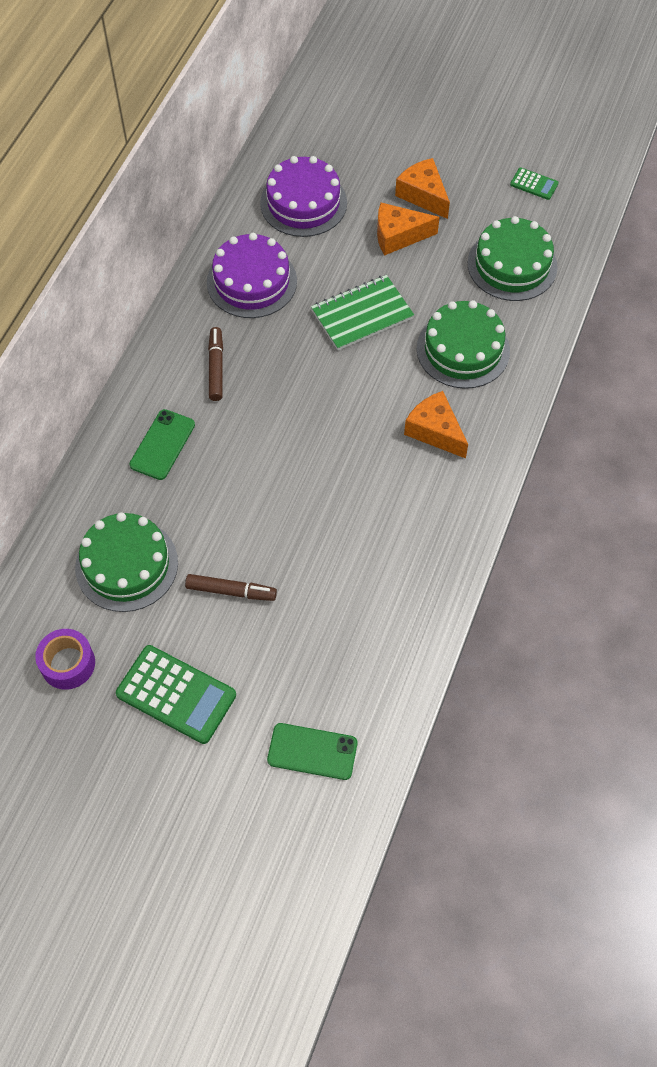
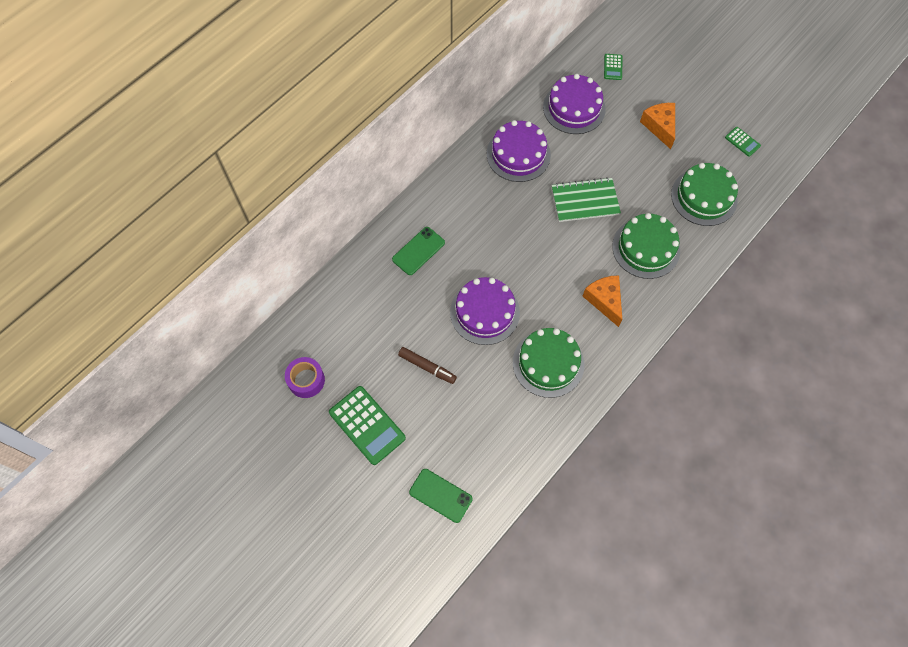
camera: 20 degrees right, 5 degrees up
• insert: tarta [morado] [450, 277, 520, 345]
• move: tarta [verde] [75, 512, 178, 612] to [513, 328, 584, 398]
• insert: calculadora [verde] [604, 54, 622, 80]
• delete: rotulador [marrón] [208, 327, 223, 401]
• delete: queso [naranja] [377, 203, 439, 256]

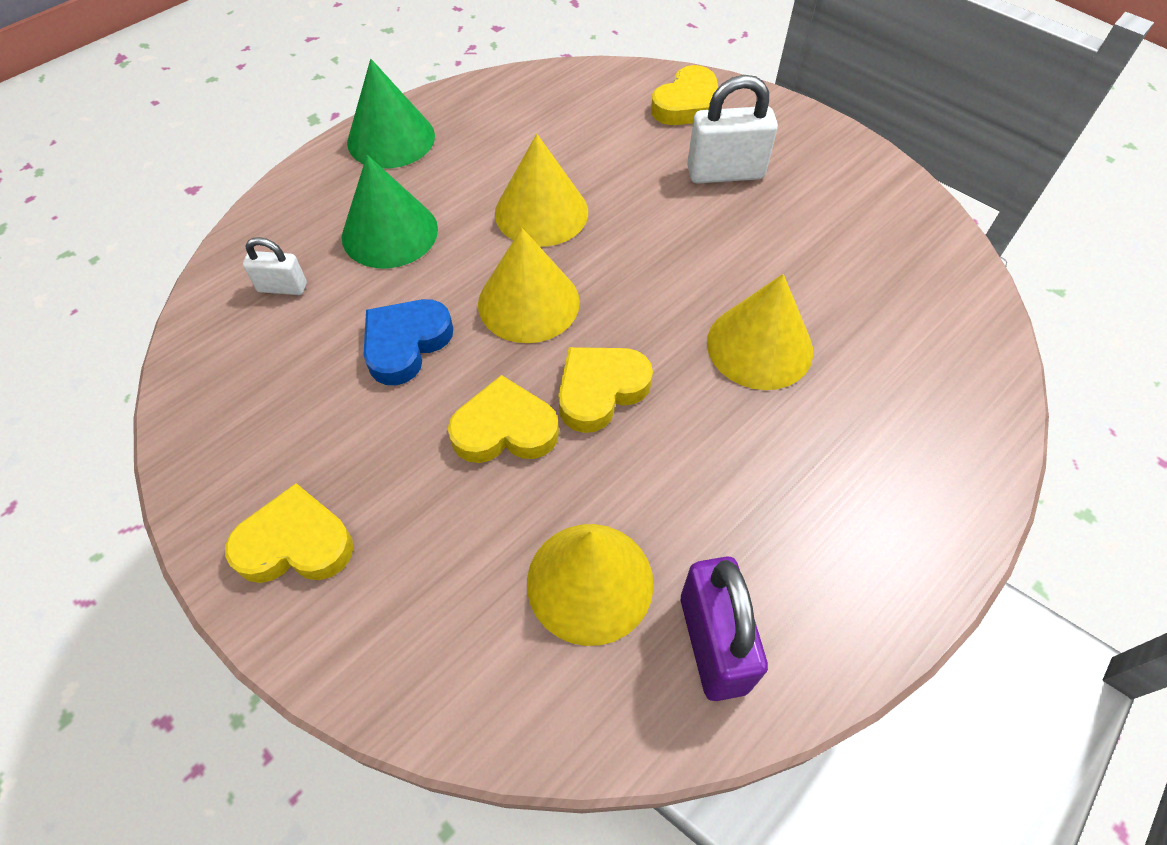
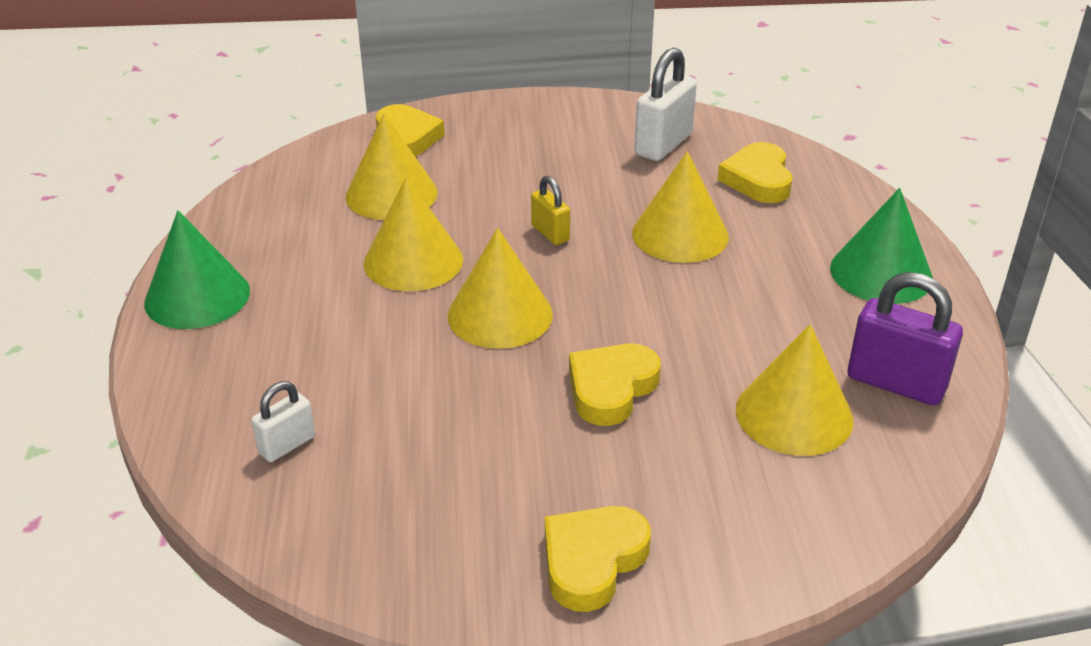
camera: 50 degrees left, 20 degrees down
• insert: cono [amarillo] [345, 113, 438, 220]
• insert: candado [amarillo] [531, 176, 570, 245]
• move: candado [blanco] [687, 75, 778, 184] to [634, 47, 697, 161]
• move: corazón [amarillo] [558, 347, 653, 433] to [717, 142, 793, 203]
• move: cono [verde] [342, 155, 438, 268] to [830, 188, 933, 304]
• delete: corazón [azul] [363, 299, 453, 385]

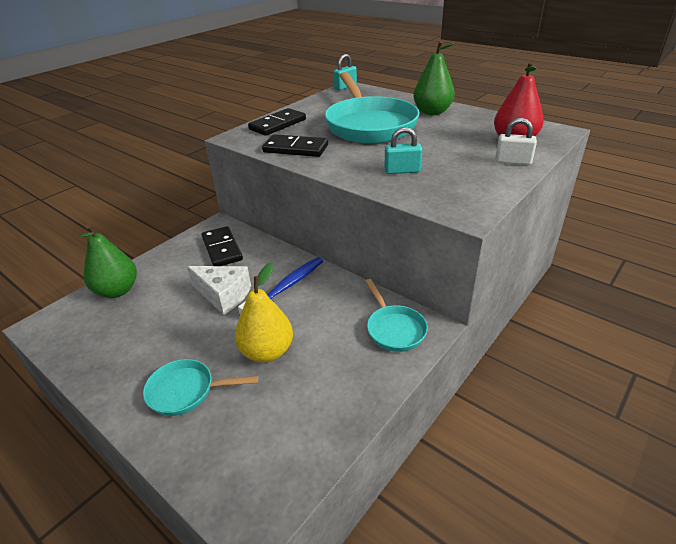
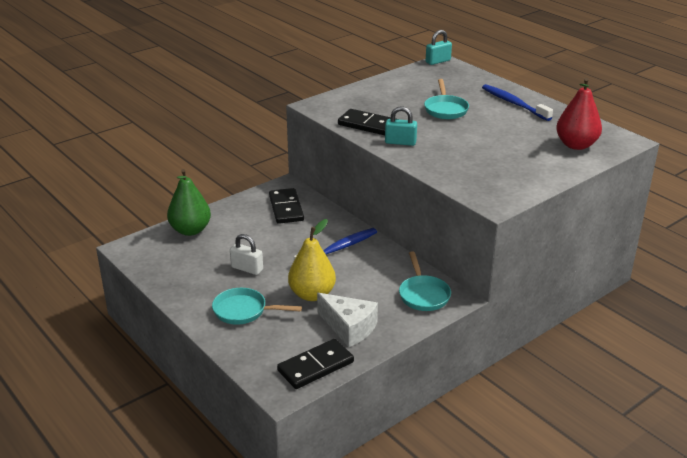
camera: 10 degrees right, 5 degrees down
• move: candado [blanco] [495, 118, 537, 165] to [230, 234, 263, 275]
• move: ficha de dominó [negro] [248, 108, 306, 136] to [277, 339, 354, 389]
• move: queso [blanco] [187, 266, 251, 315] to [317, 293, 378, 347]
• move: candado [turquesa] [385, 127, 422, 174] to [385, 106, 417, 146]
• resize: sartén [turquesa] [325, 72, 420, 143] = [424, 79, 469, 119] x0.49
• replace: pera [verde] [413, 41, 455, 115] to cepillo de dientes [azul] [482, 84, 553, 121]

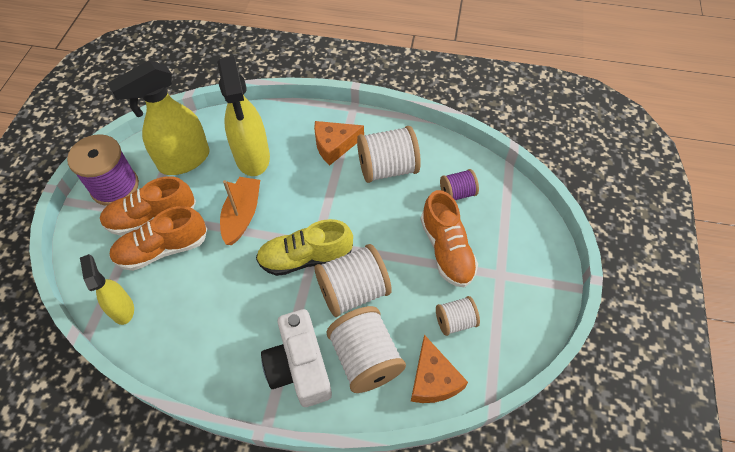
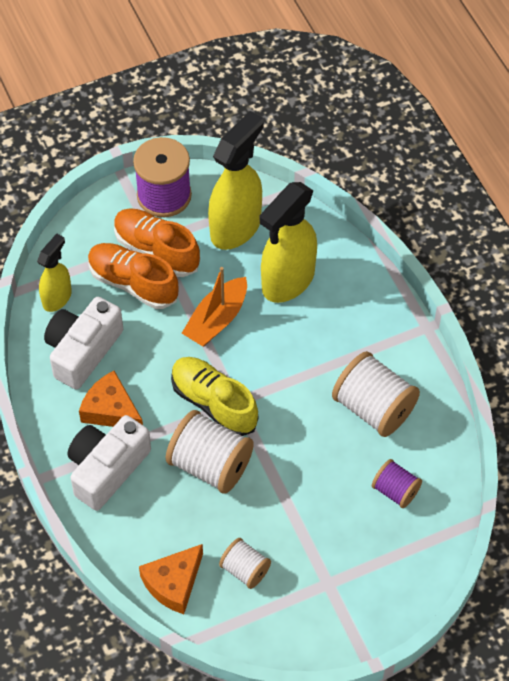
camera: 55 degrees right, 0 degrees up
• insert: cámara [blanco] [44, 297, 123, 390]
• move: queso [naranja] [314, 121, 364, 165] to [79, 371, 143, 427]
• rotate: barco [naranja] [220, 177, 260, 245] = [182, 267, 247, 346] 150 degrees clockwise
• rotate: pulverizador [amarillo] [107, 60, 209, 175] = [208, 111, 264, 250] 105 degrees clockwise
• delete: carrete [blanco] [327, 306, 406, 393]
• delete: zapato [naranja] [420, 190, 478, 287]

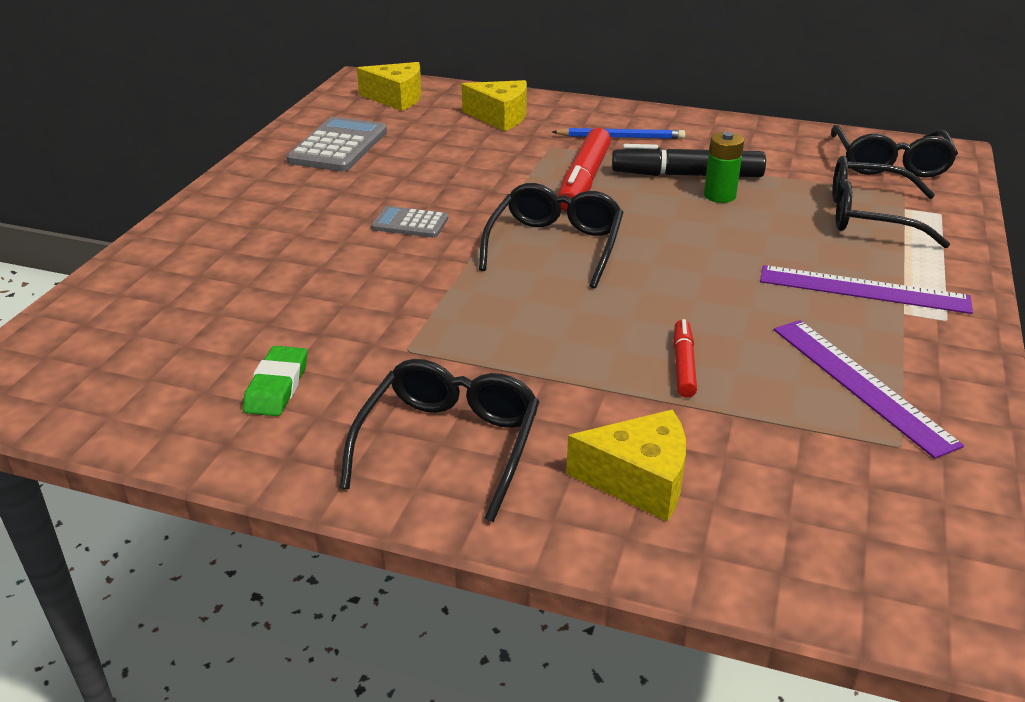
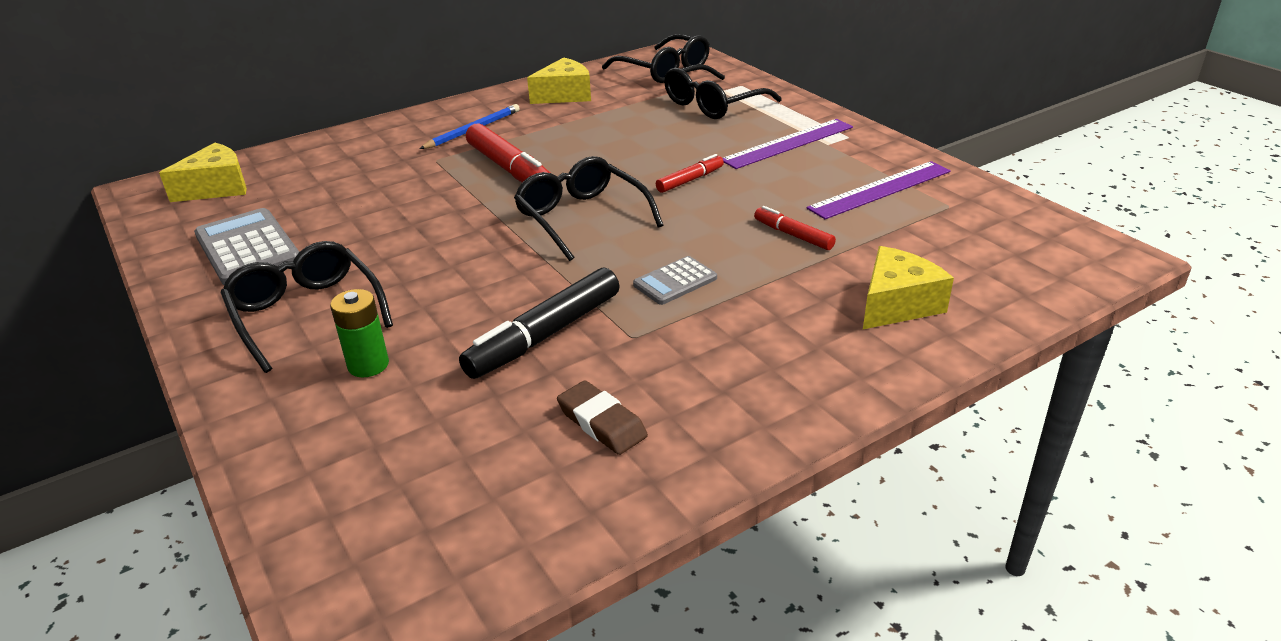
camera: 50 degrees left, 0 degrees up
• move: gafas [negro] [340, 359, 539, 522] to [220, 241, 393, 373]
• move: pila [verde] [704, 132, 744, 203] to [330, 289, 389, 377]
• move: rotulador [negro] [612, 144, 766, 177] to [459, 268, 620, 379]
• move: queso [amarillo] [461, 80, 527, 131] to [527, 57, 591, 104]
• recolor: goma de borrar [verde] [243, 346, 307, 416] to goma de borrar [marrón] [557, 381, 648, 455]
• move: calculadora [gris] [371, 206, 448, 238] to [633, 256, 717, 305]
• insert: rotulador [rojo] [656, 154, 724, 193]
• rotate: regla [morado] [774, 320, 964, 459] = [806, 161, 951, 219] 45 degrees counterclockwise

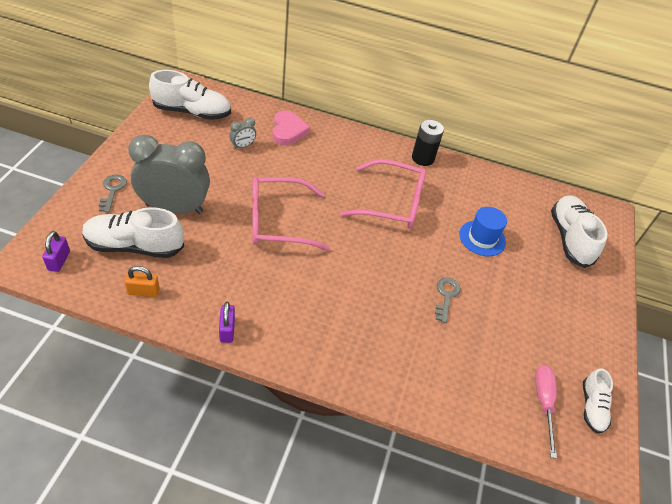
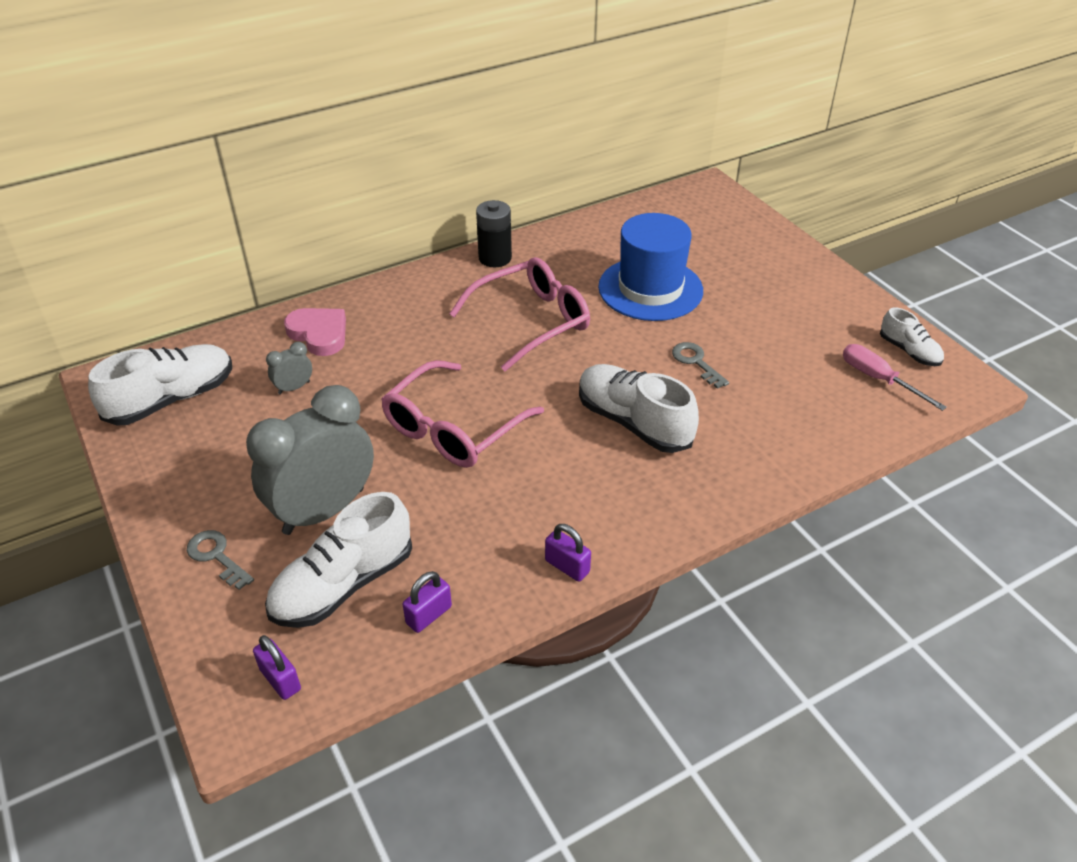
camera: 40 degrees left, 5 degrees down
• rotate: despertador [gris] [229, 118, 256, 149] = [266, 342, 312, 394] 135 degrees counterclockwise
• recolor: candado [naranja] [124, 266, 160, 297] to candado [morado] [403, 571, 452, 633]
• move: zapato [blanco] [551, 195, 607, 268] to [579, 364, 699, 453]
• resize: sombrero [azul] [459, 207, 507, 256] = [598, 213, 703, 321] x1.66

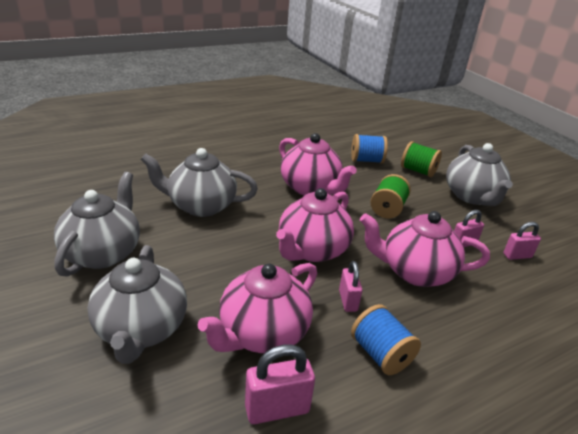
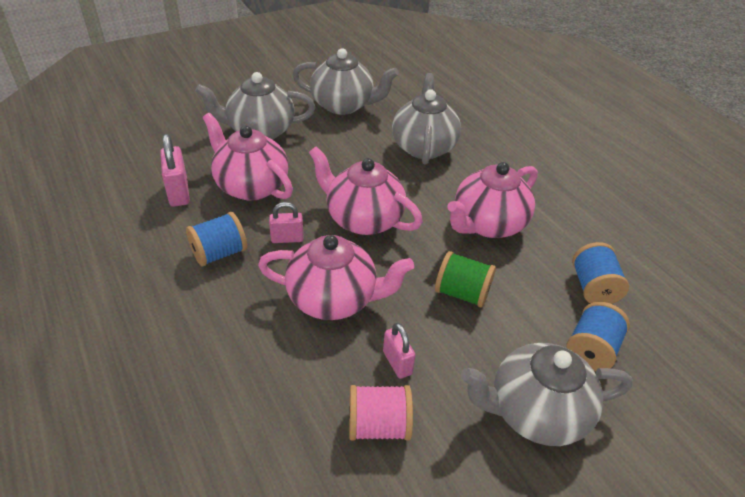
camera: 90 degrees right, 10 degrees up
• rotate: tetera [rosa] [360, 211, 490, 287] = [258, 235, 414, 320] 90 degrees clockwise
• replace: candado [rosa] [503, 222, 541, 260] to carrete [rosa] [349, 385, 413, 441]
• recolor: carrete [verde] [401, 141, 442, 177] to carrete [azul] [566, 302, 630, 371]

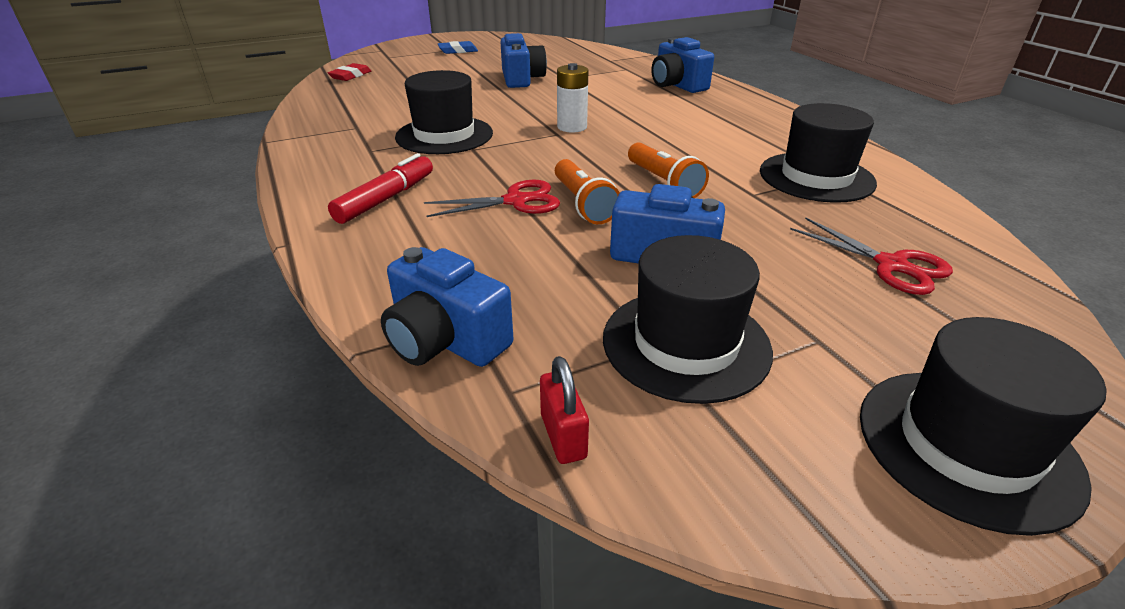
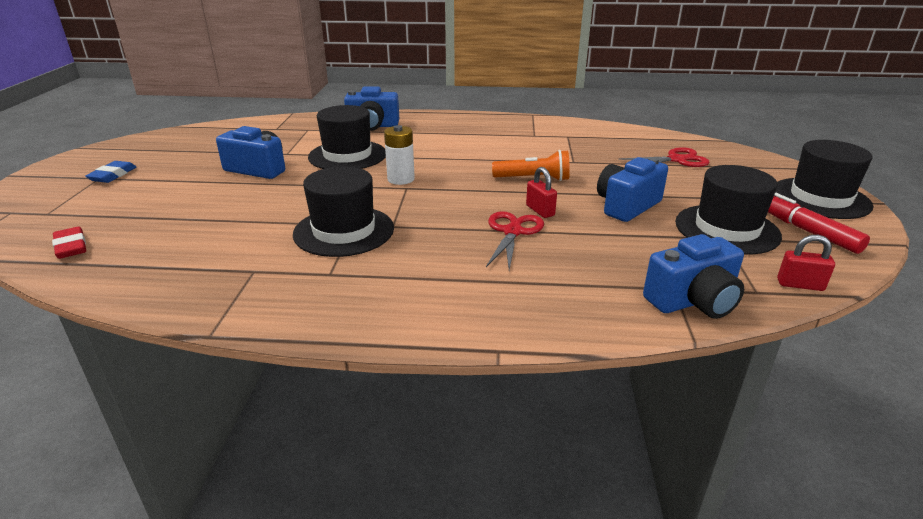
camera: 60 degrees left, 5 degrees down
• move: sombrero [negro] [760, 103, 877, 203] to [308, 105, 386, 169]
• replace: lámpara de mano [naranja] [555, 159, 620, 224] to candado [rojo] [526, 167, 557, 218]
• move: rotulador [rojo] [328, 153, 433, 224] to [768, 192, 870, 254]

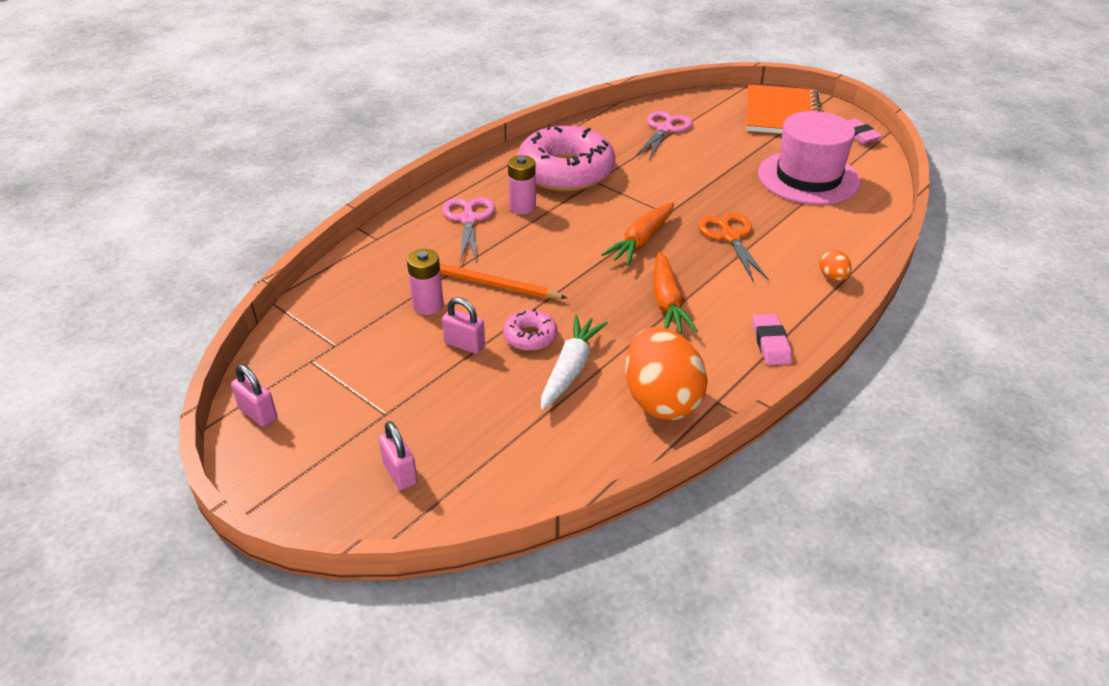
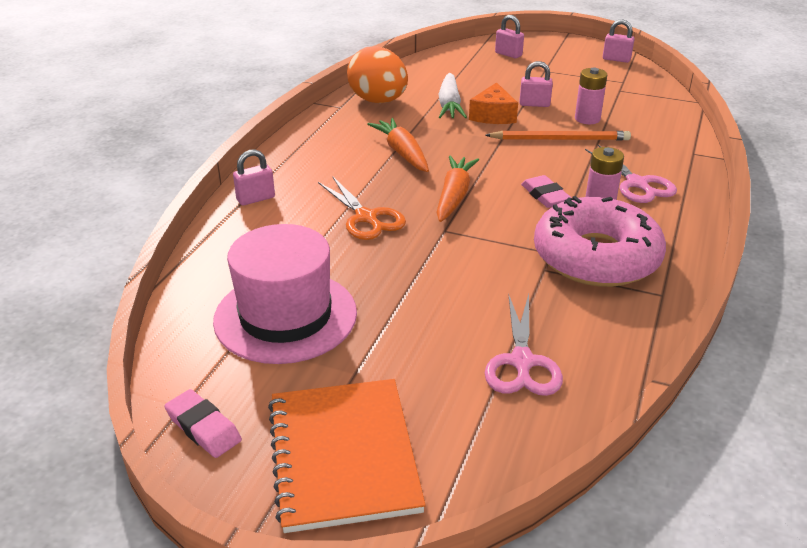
camera: 160 degrees right, 5 degrees down
• replace: huevo [naranja] [819, 250, 852, 281] to candado [rosa] [233, 149, 275, 205]
• replace: rosquilla [rosa] [503, 309, 558, 351] to queso [naranja] [469, 82, 518, 124]
• move: goma de borrar [rosa] [753, 314, 792, 365] to [521, 175, 572, 208]

